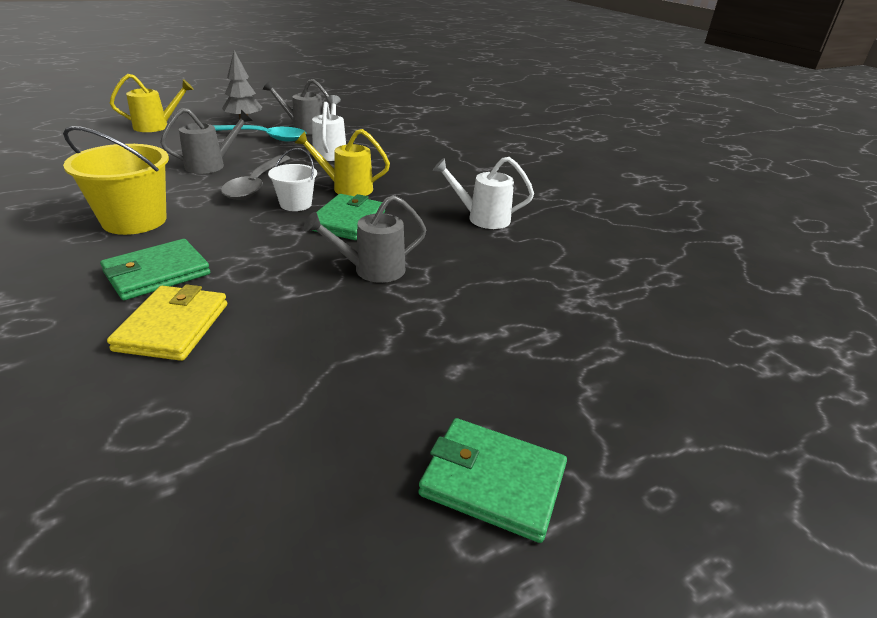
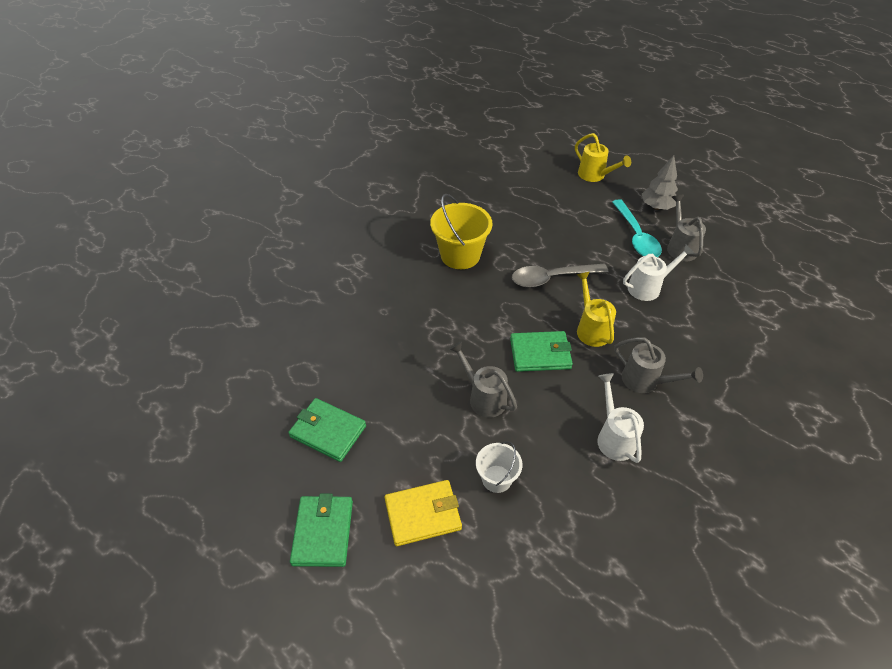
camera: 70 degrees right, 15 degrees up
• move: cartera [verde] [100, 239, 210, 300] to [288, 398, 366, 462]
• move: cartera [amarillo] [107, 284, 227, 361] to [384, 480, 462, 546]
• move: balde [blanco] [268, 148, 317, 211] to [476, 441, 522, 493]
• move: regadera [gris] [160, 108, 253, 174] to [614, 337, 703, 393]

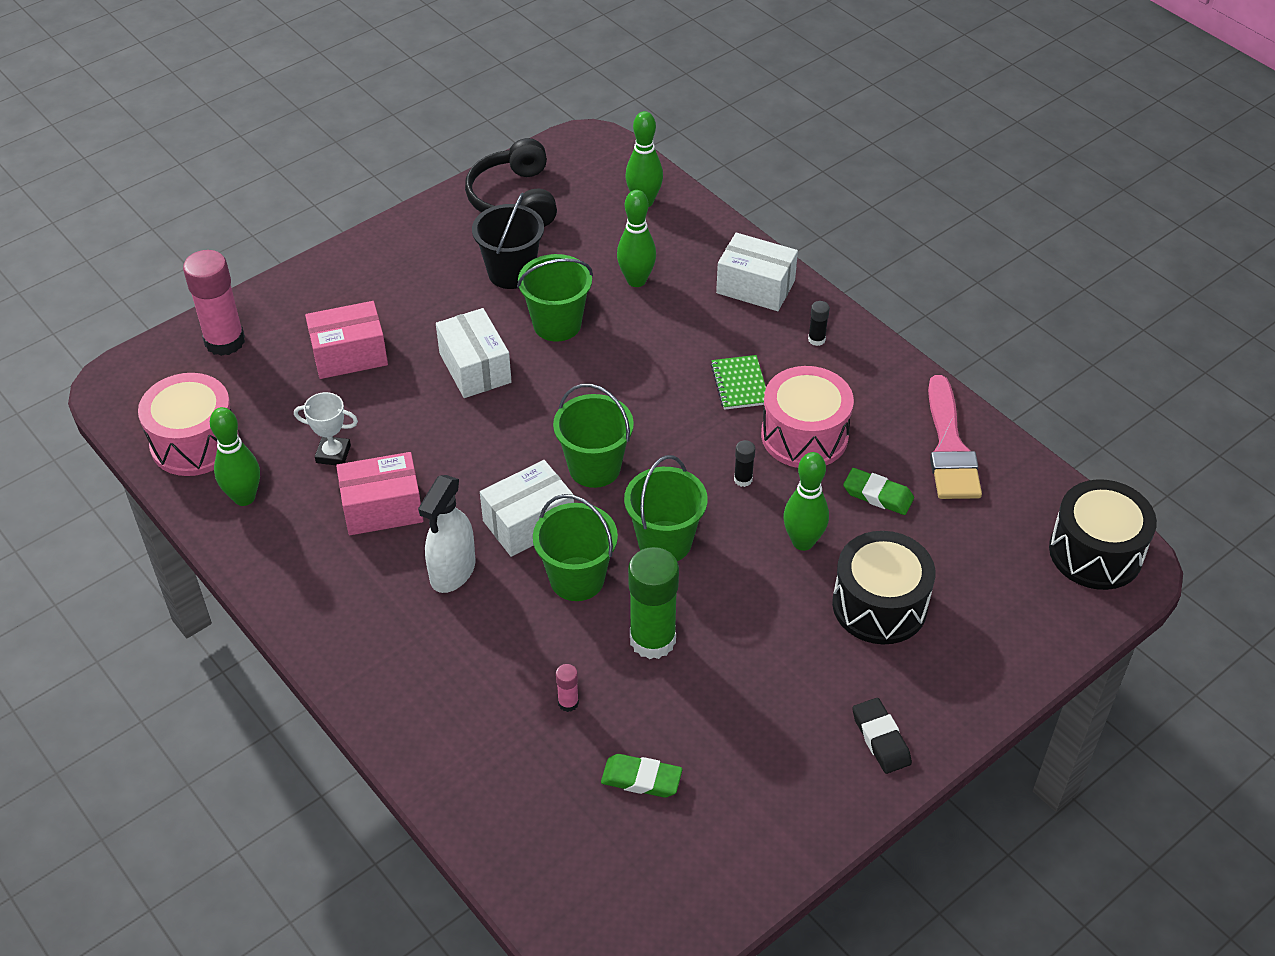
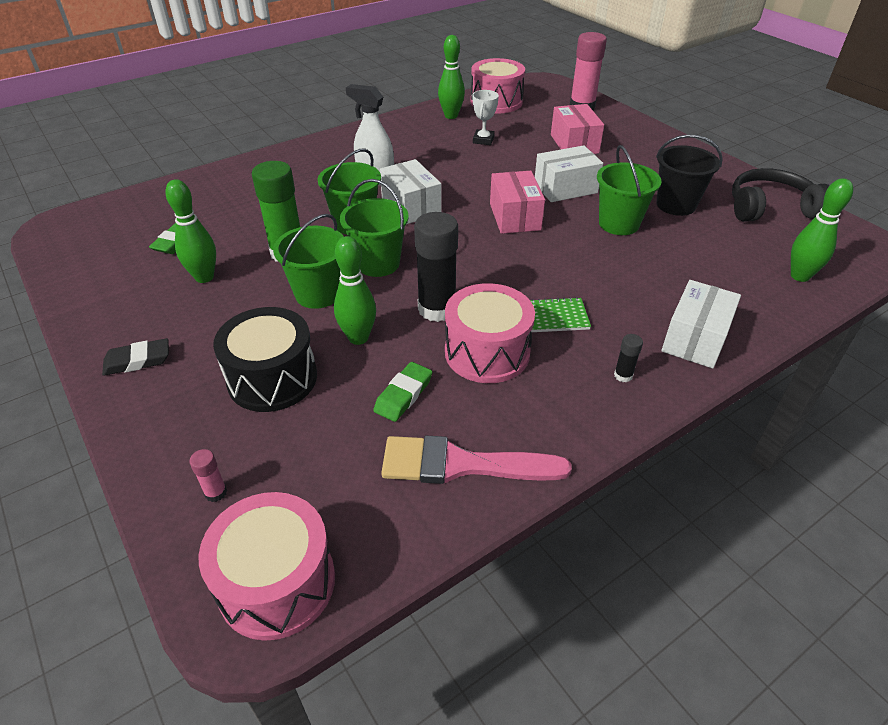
camera: 95 degrees right, 5 degrees down
• move: bolo [verde] [617, 190, 656, 287] to [166, 179, 216, 283]
• move: barra de pegamento [rosa] [556, 664, 579, 712] to [190, 449, 227, 502]
• recolor: tambor [negro] [1049, 479, 1157, 590] to tambor [rosa] [199, 492, 335, 641]
• move: balde [verde] [553, 384, 634, 488] to [273, 214, 344, 309]
• resize: barra de pegamento [negro] [734, 440, 755, 487] = [414, 212, 458, 322] x2.30
• move: caja [rosa] [336, 452, 423, 535] to [490, 171, 545, 234]

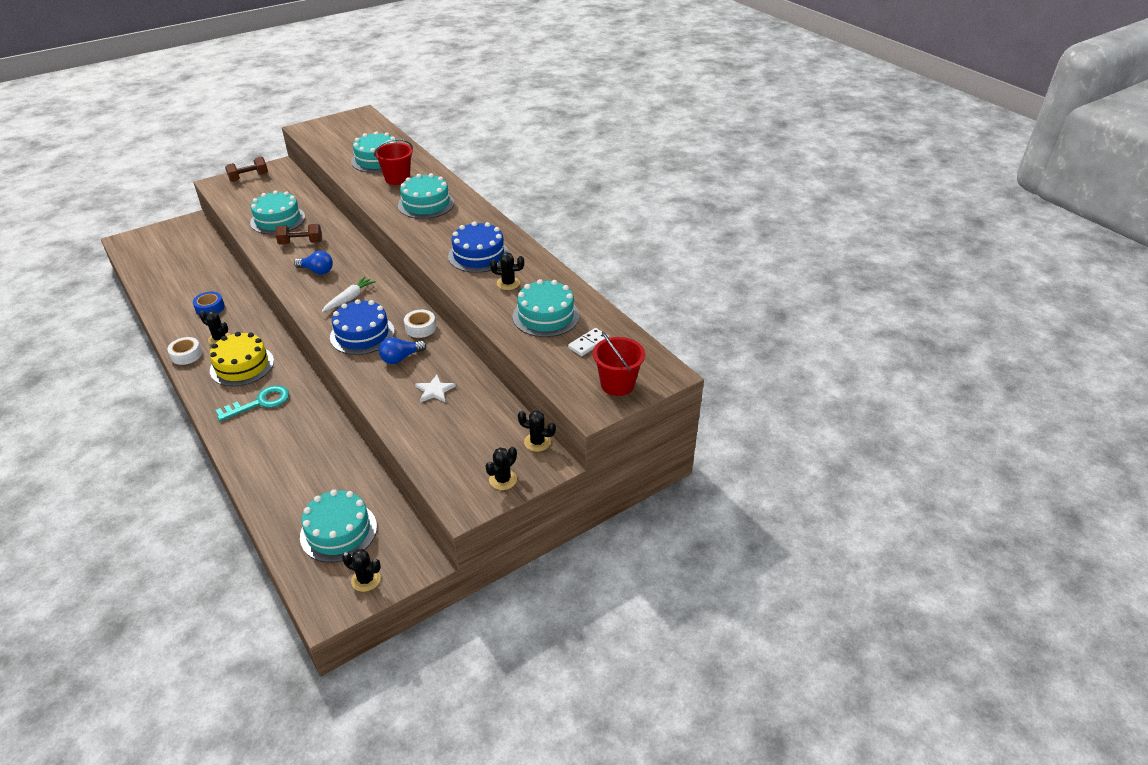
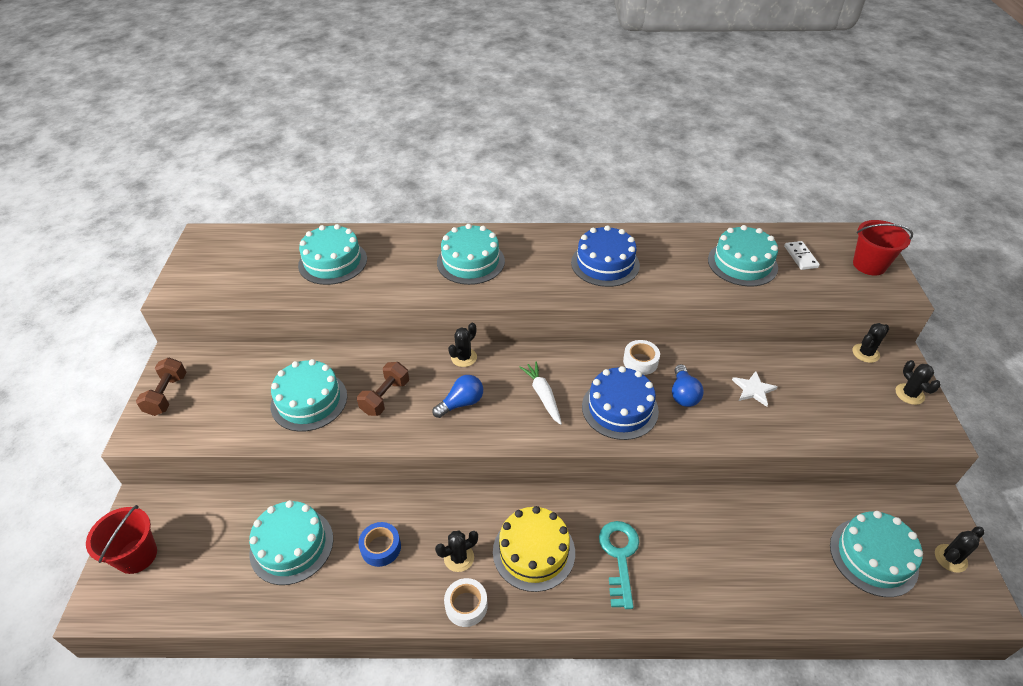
camera: 55 degrees left, 5 degrees up
• move: balde [rojo] [374, 139, 413, 185] to [86, 505, 157, 574]
• insert: tarta [turquesa] [249, 500, 333, 585]
• move: cactus [negro] [490, 252, 524, 290] to [448, 323, 477, 367]

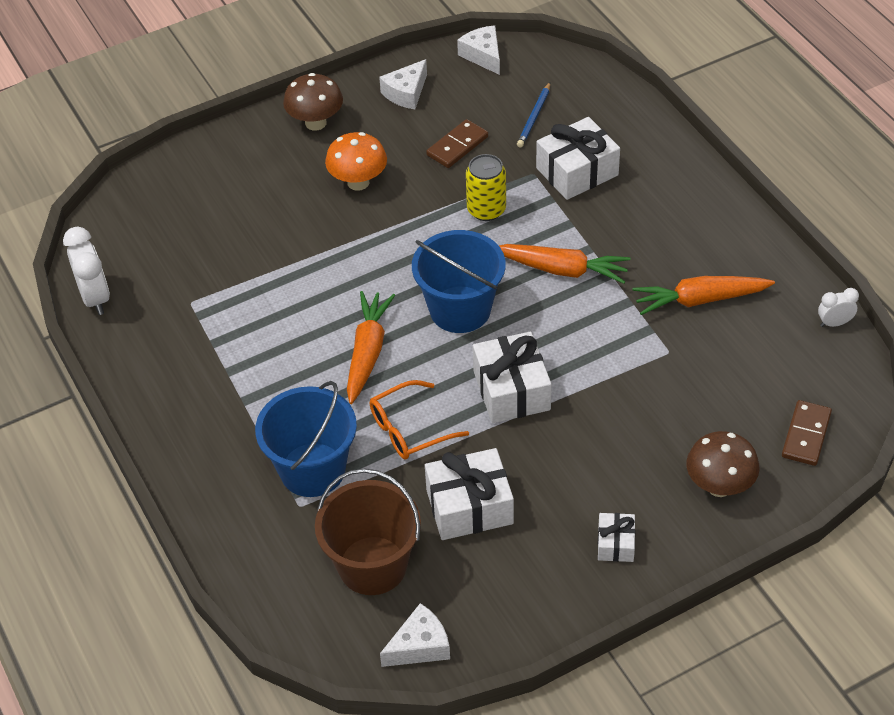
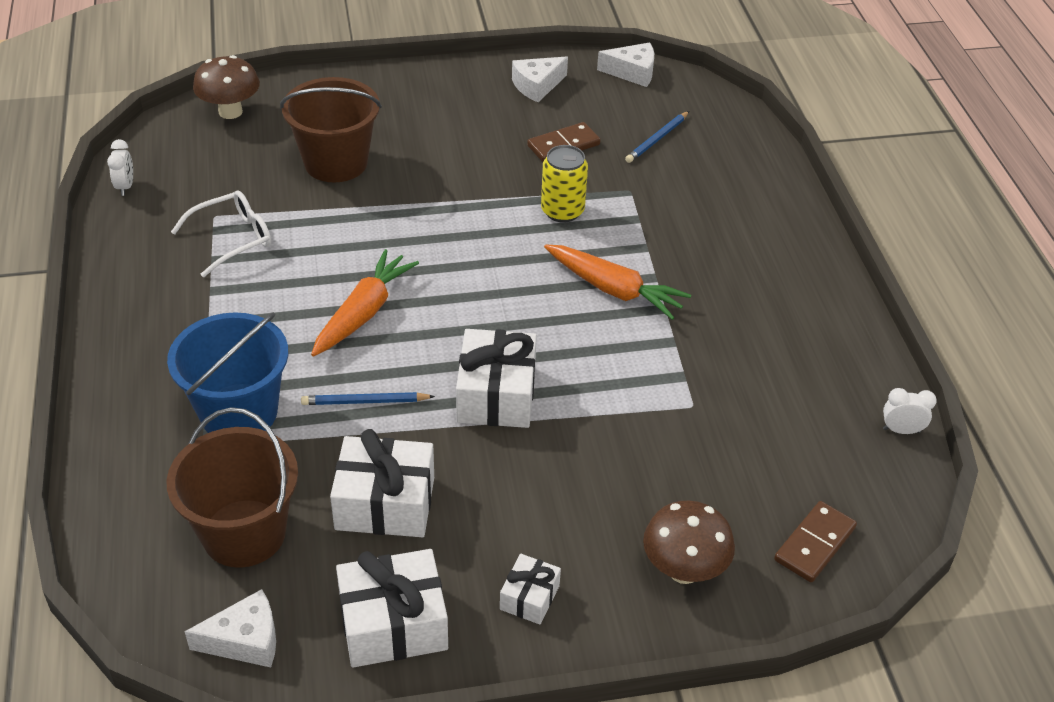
camera: 15 degrees right, 5 degrees down
• resize: despertador [blanco] [63, 227, 110, 315] = [107, 139, 133, 196] x0.57
• insert: gafas [blanco] [171, 190, 271, 277]
• move: seta [marrón] [283, 73, 343, 131] to [193, 55, 260, 119]
• insert: balde [marrón] [280, 77, 382, 182]
• replace: gafas [naranja] [370, 380, 469, 460] to lápiz [azul] [301, 392, 435, 405]
• move: regalo [blanco] [536, 117, 620, 200] to [336, 549, 448, 668]
• rotate: queso [blanco] [457, 25, 500, 75] = [597, 43, 654, 87] 105 degrees clockwise
• delete: seta [naranja] [325, 132, 387, 191]
• delete: balde [azul] [412, 230, 506, 333]
• delete: zanahoria [naranja] [632, 276, 775, 315]

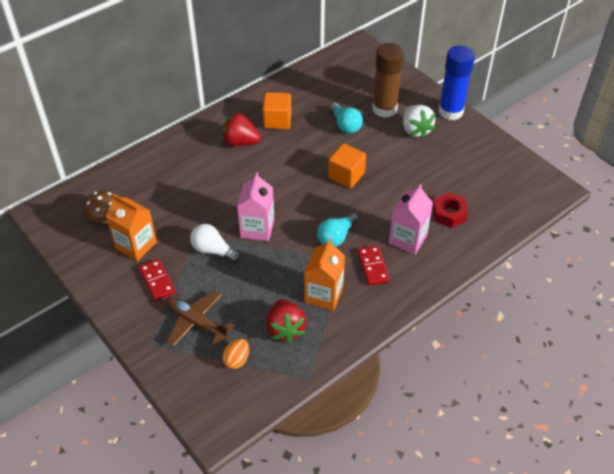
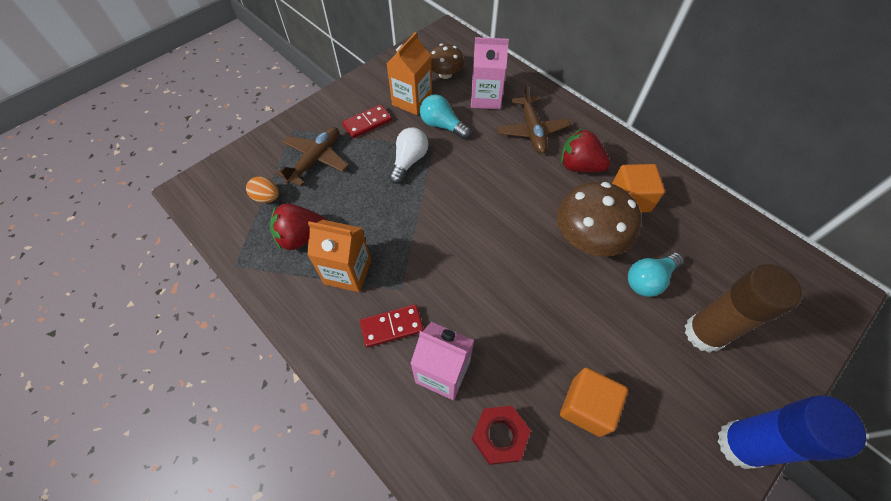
camera: 85 degrees right, 10 degrees up
• move: bombilla [turquesa] [317, 212, 359, 247] to [420, 95, 471, 139]
• move: cartón de leche [rosa] [237, 172, 274, 241] to [471, 37, 509, 109]
• insert: avión [marrón] [497, 84, 571, 154]
• insert: seta [marrón] [557, 182, 641, 257]
• move: cubo [naranja] [328, 144, 366, 188] to [560, 368, 628, 437]
• rotate: fresa [rojo] [222, 112, 261, 146] = [561, 128, 610, 173] 75 degrees counterclockwise
• delete: fresa [blanco] [403, 105, 435, 139]

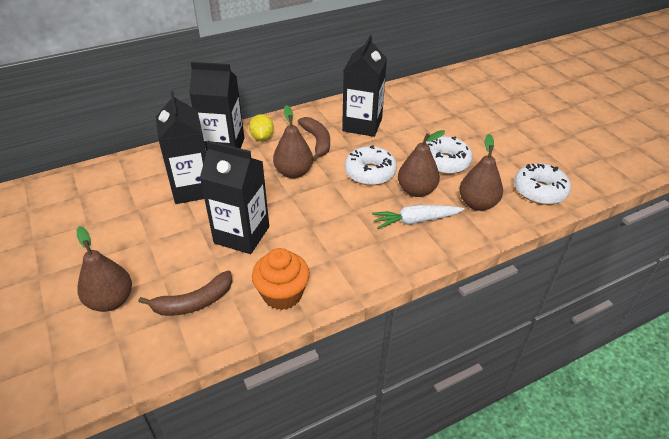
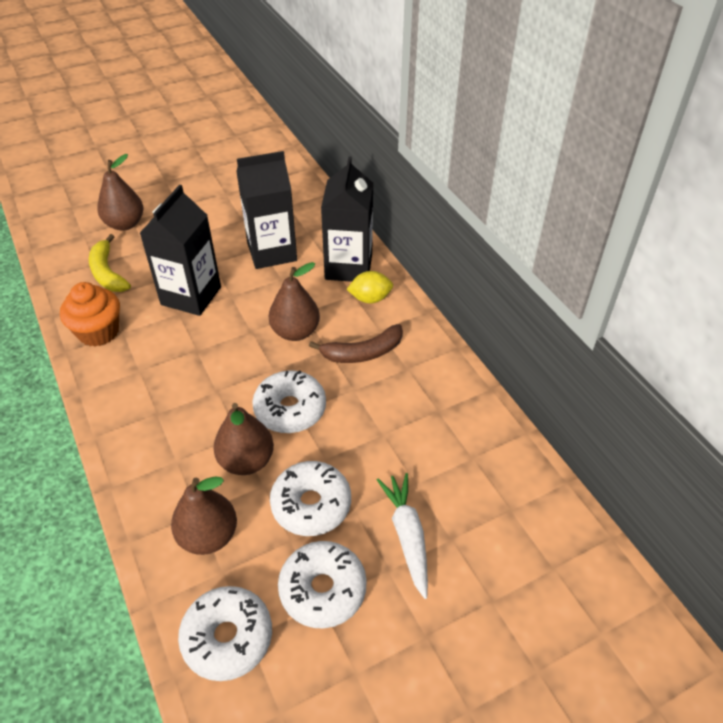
camera: 90 degrees right, 5 degrees up
• recolor: plátano [marrón] [138, 271, 233, 316] to plátano [amarillo] [89, 234, 131, 292]
• insert: rosquilla [blanco] [278, 541, 367, 629]
• move: zanahoria [blanco] [372, 205, 465, 229] to [377, 473, 428, 599]
• delete: cartón de leche [negro] [342, 35, 387, 137]

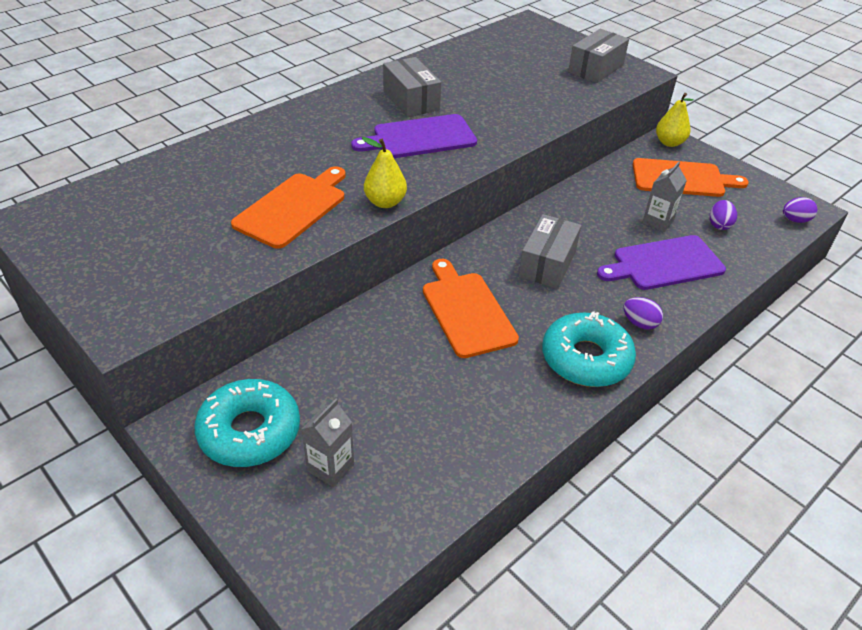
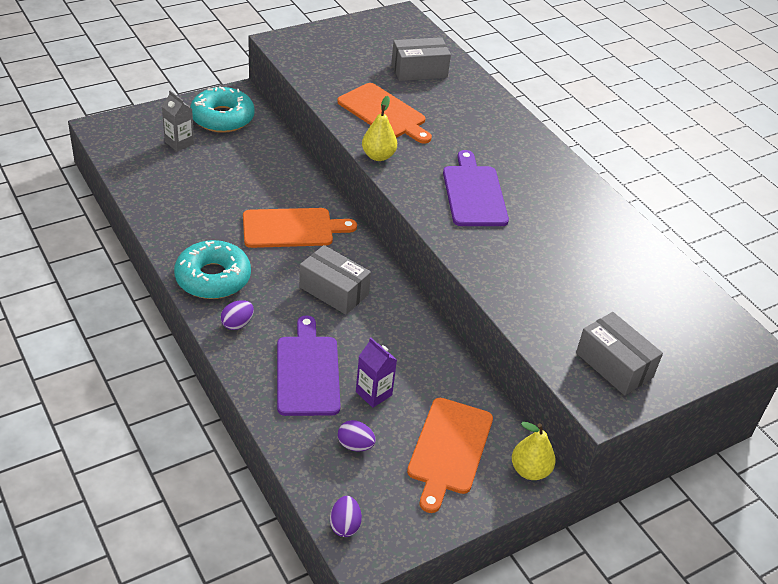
camera: 100 degrees right, 0 degrees up
• recolor: cartón de leche [gris] [642, 162, 687, 232] to cartón de leche [morado] [356, 338, 397, 408]
• move: caja [gris] [383, 57, 441, 117] to [391, 37, 451, 81]

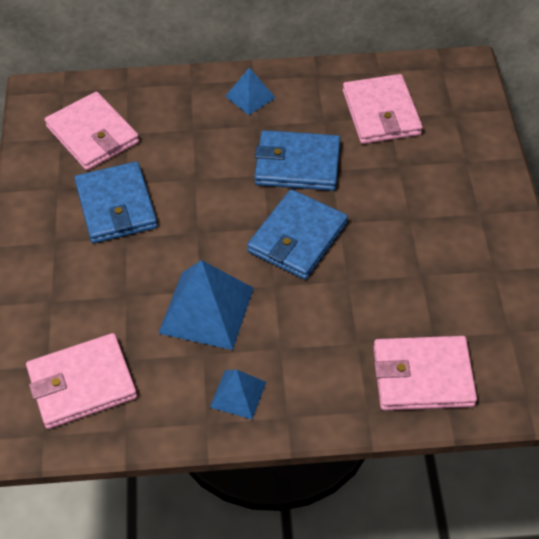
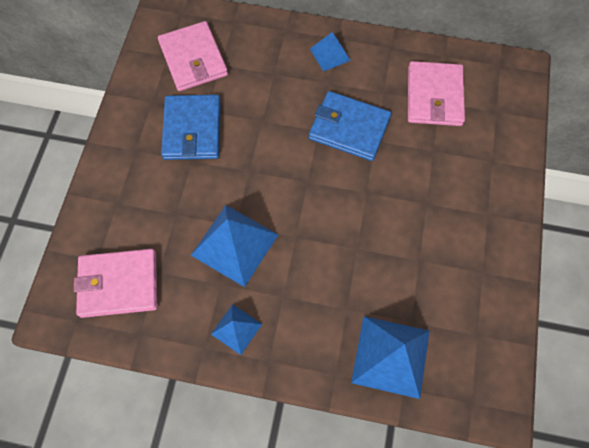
camera: 15 degrees right, 15 degrees up
• replace: cartera [rosa] [373, 336, 477, 411] to pirámide [azul] [351, 316, 430, 399]
• delete: cartera [azul] [247, 189, 348, 280]

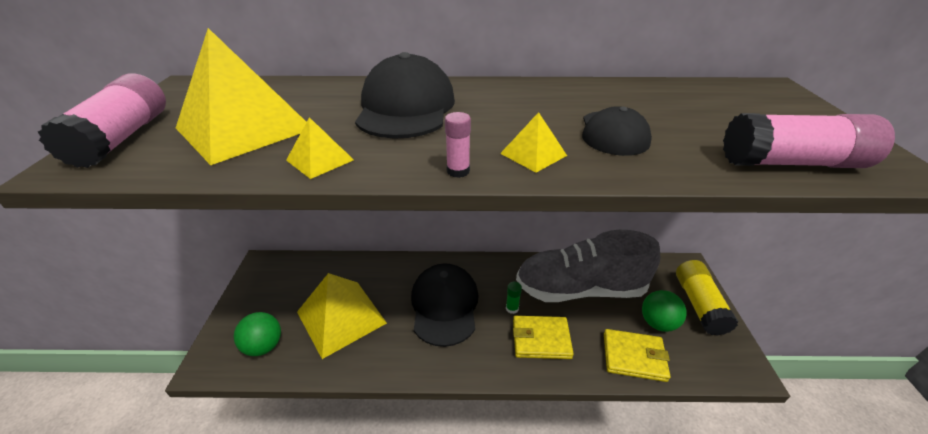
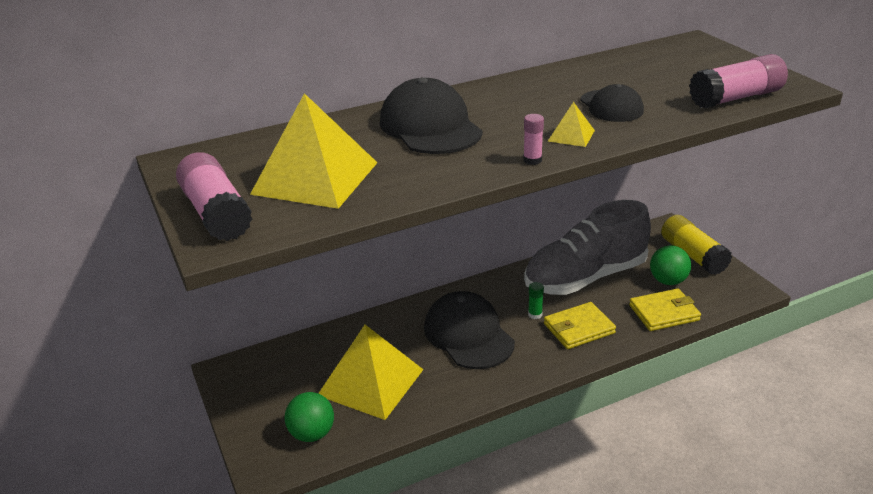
camera: 25 degrees left, 5 degrees down
• delete: pirámide [amarillo] [286, 117, 354, 179]

